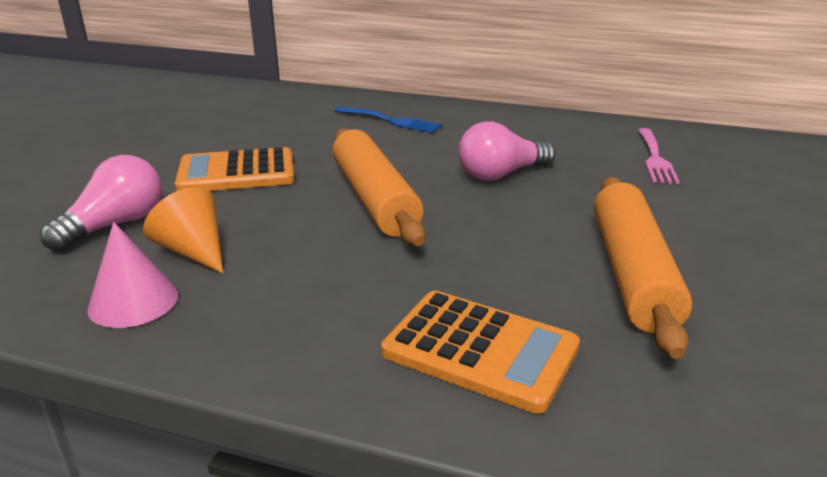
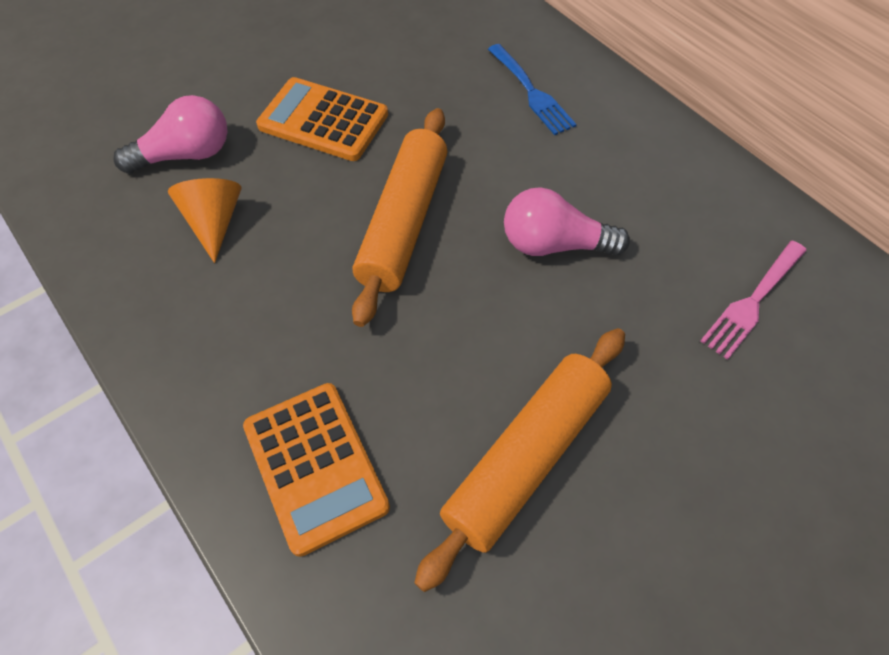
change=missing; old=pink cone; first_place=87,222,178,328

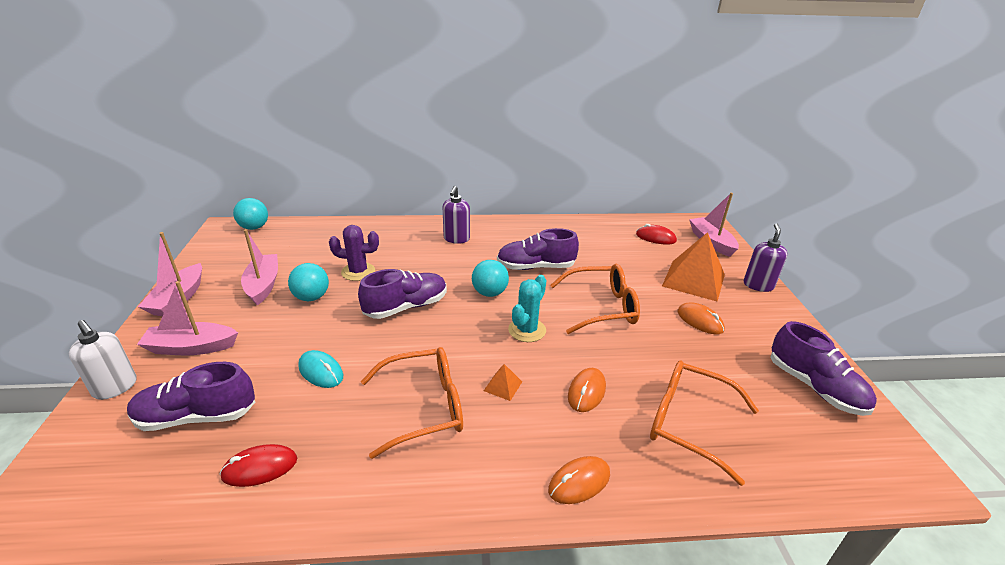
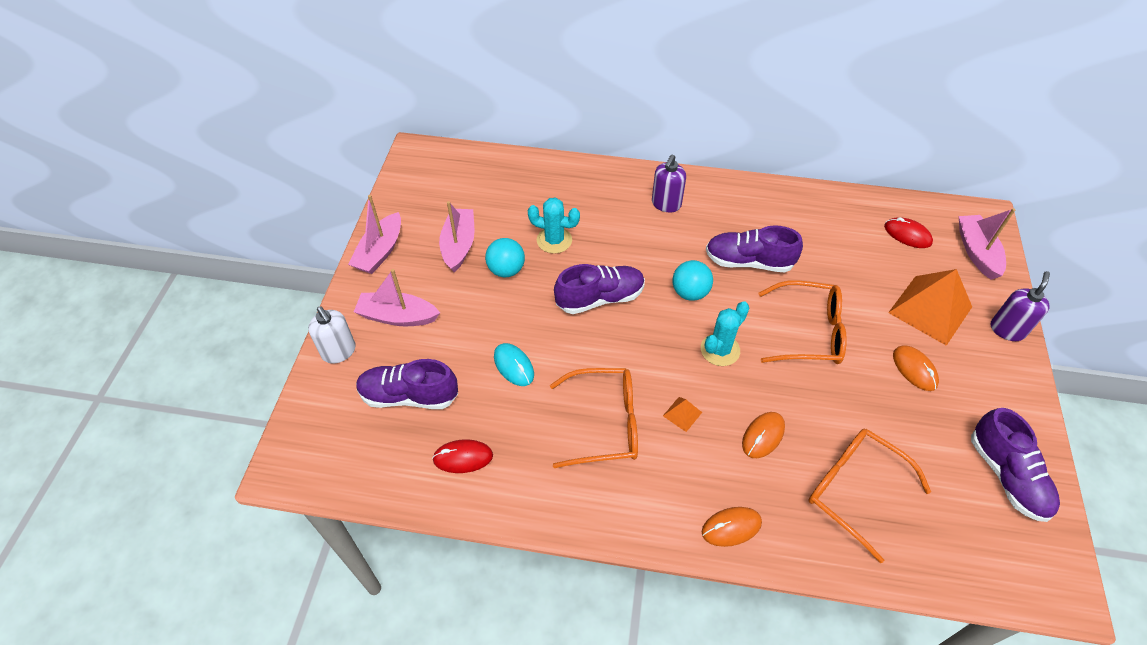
change=colour; old=purple cactus; new=turquoise cactus; first_place=329,225,379,281; second_place=528,197,580,254
change=missing; old=turquoise ball; first_place=233,198,268,230

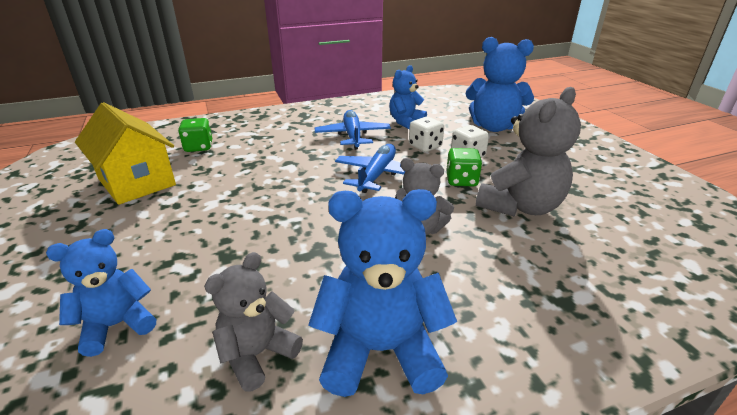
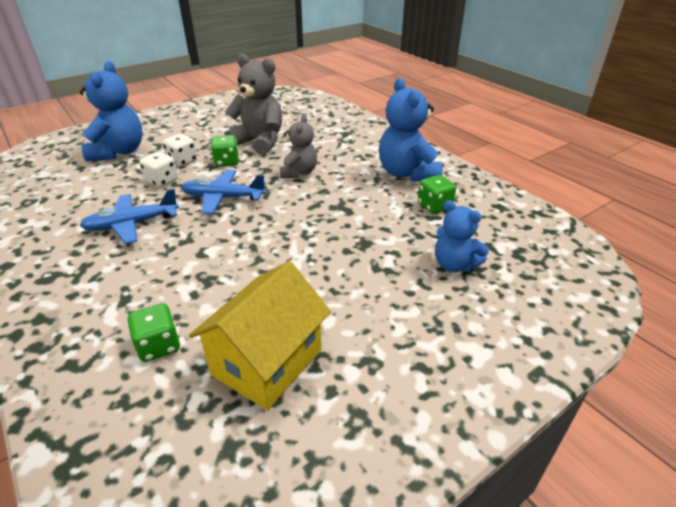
change=exchanged; old=grey teddy bear; new=green dice; first_place=204,252,303,392; second_place=418,175,456,214
change=missing; old=blue teddy bear; first_place=389,65,427,129

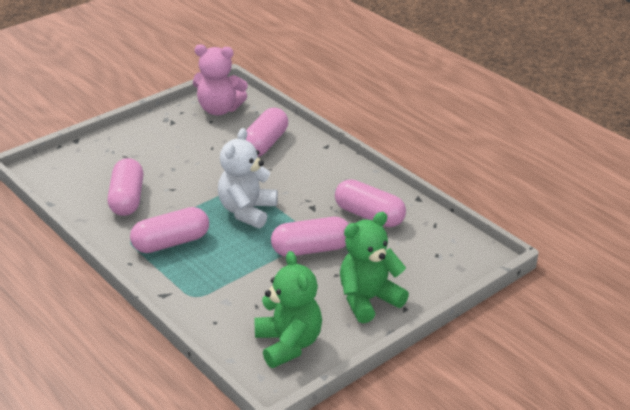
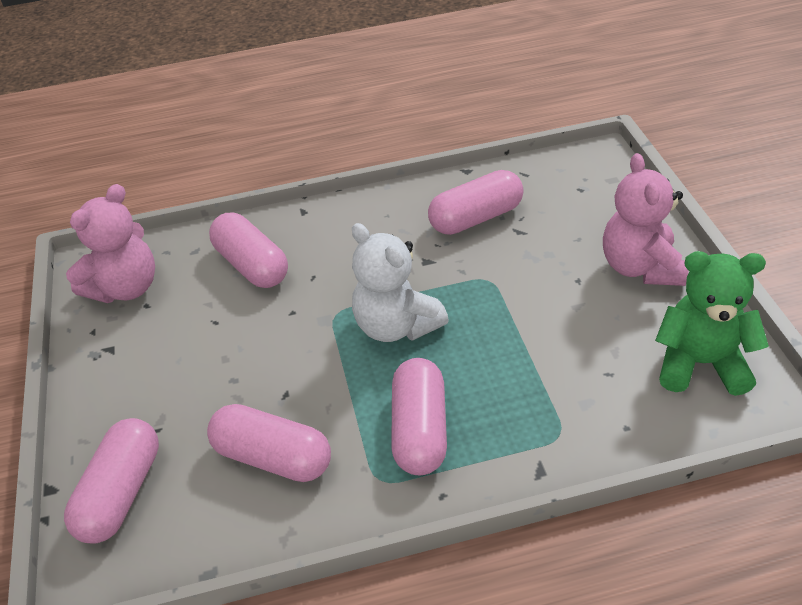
change=relocated; old=pink capsule; first_place=271,217,349,257; second_place=64,418,159,544
change=colour; old=green teddy bear; new=pink teddy bear; first_place=340,212,409,323; second_place=603,153,688,286

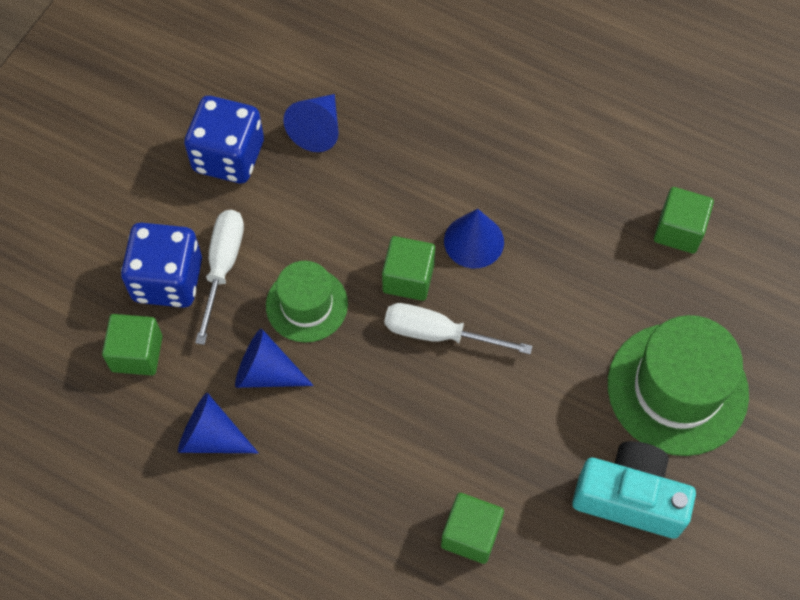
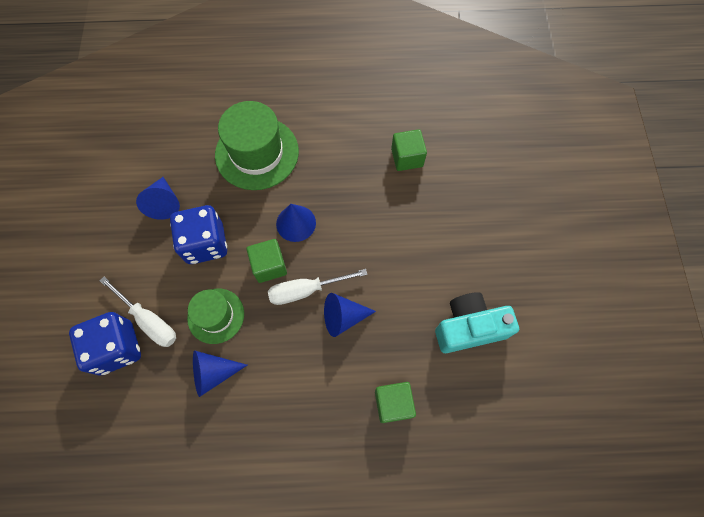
change=spun; old=white screwdriver; first_place=195,210,244,345; second_place=100,276,176,347; degrees=150
change=relocated; old=blue dice; first_place=184,96,264,183; second_place=170,205,227,264
change=relocated; old=green hat; first_place=608,315,749,456; second_place=215,101,299,190
change=relocated; old=blue cone; first_place=178,393,258,453; second_place=324,293,376,337
change=missing; old=green cube; first_place=102,314,163,376

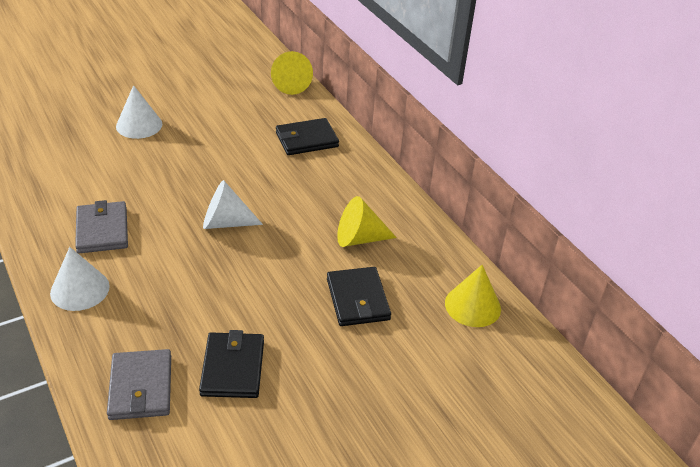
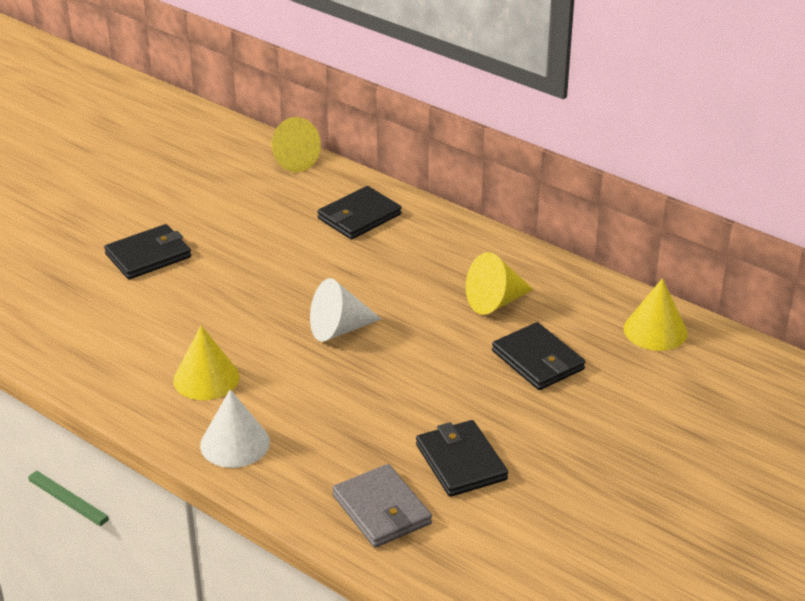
change=exchanged; old=white cone; new=black wallet; first_place=116,85,162,139; second_place=104,224,191,279
change=exchanged; old=grey wallet; new=yellow cone; first_place=75,200,128,254; second_place=173,325,240,400

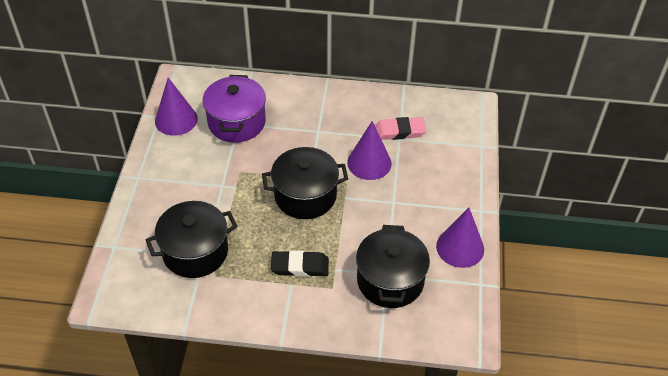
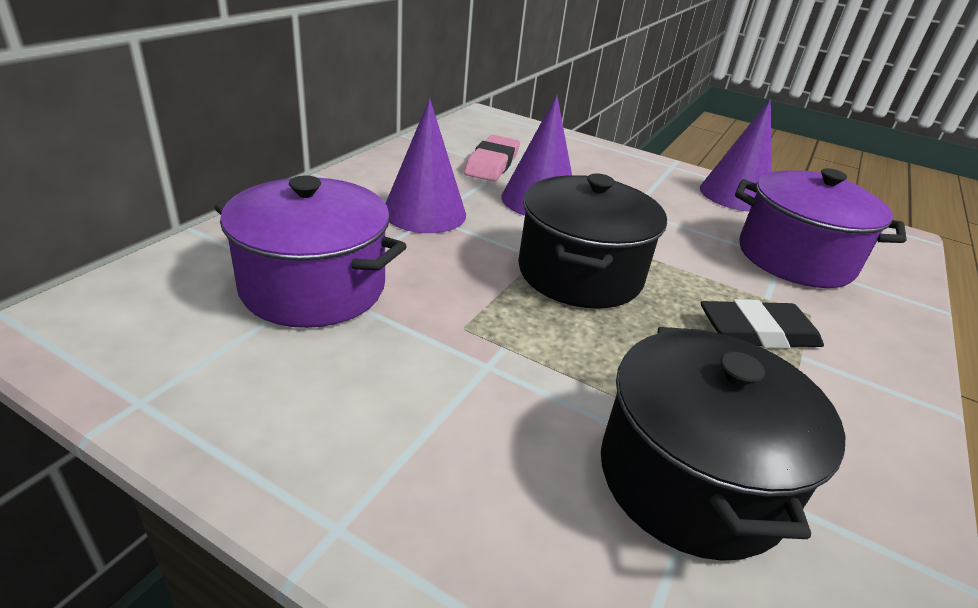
change=relocated; old=purple cone; first_place=155,78,198,136; second_place=385,99,466,233
change=spun; old=black eraser; first_place=271,250,329,277; second_place=700,299,824,348; degrees=60
change=colour; old=black pot; new=purple pot; first_place=356,225,430,308; second_place=735,168,906,288

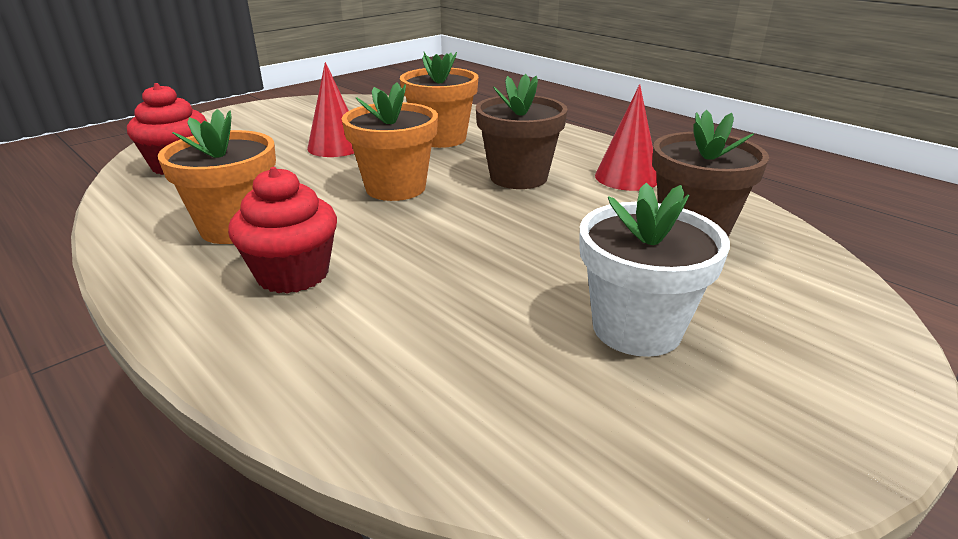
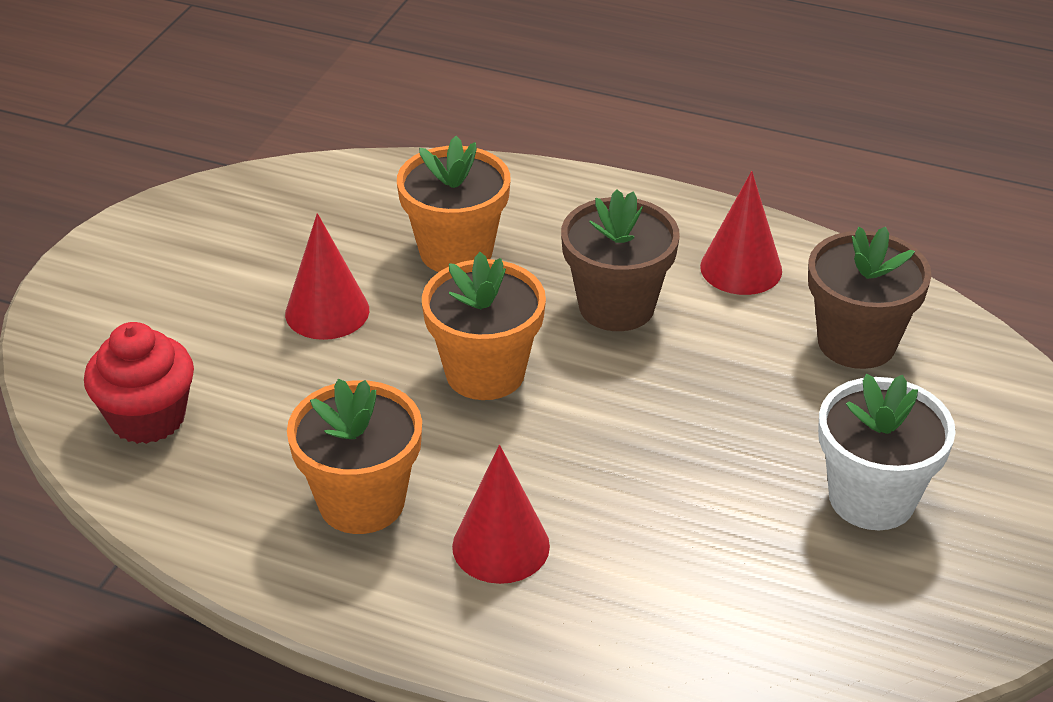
change=exchanged; old=red cupcake; new=red cone; first_place=228,167,337,294; second_place=452,445,550,584

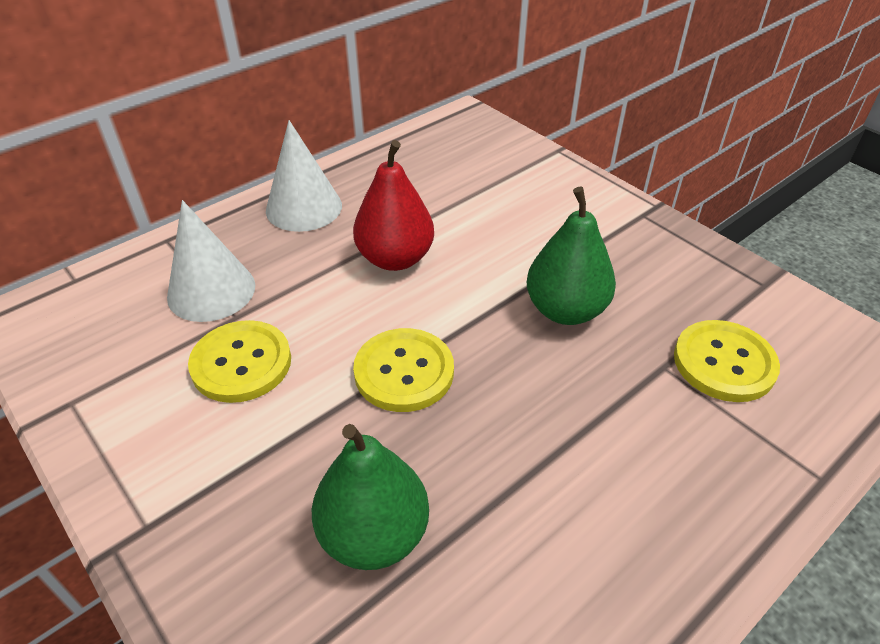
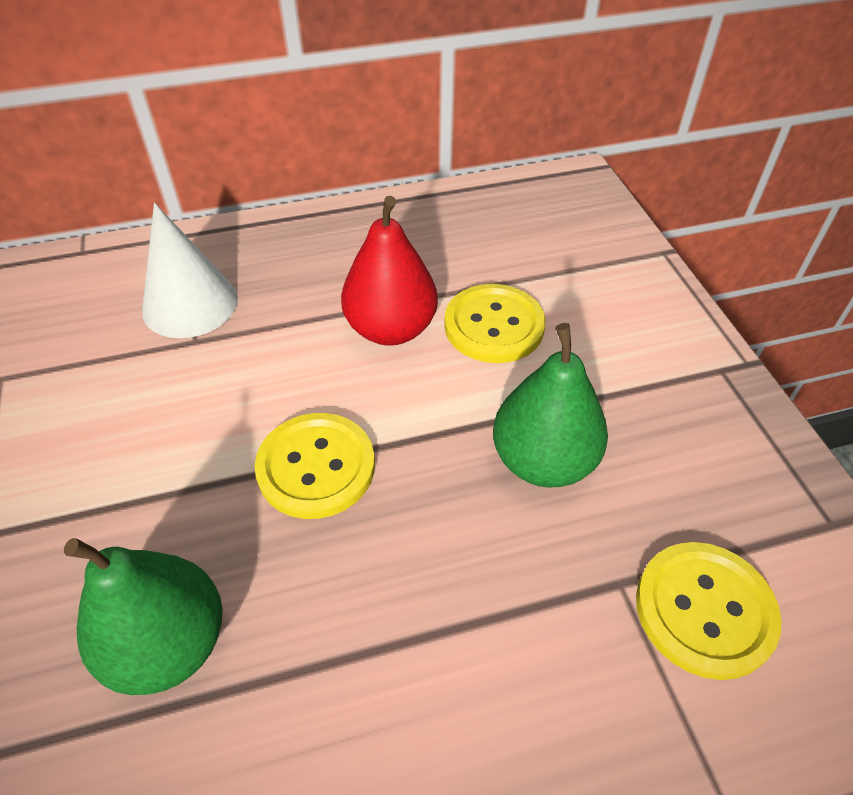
change=relocated; old=yellow button; first_place=188,320,291,403; second_place=444,284,546,363
change=missing; old=white cone; first_place=266,120,342,232

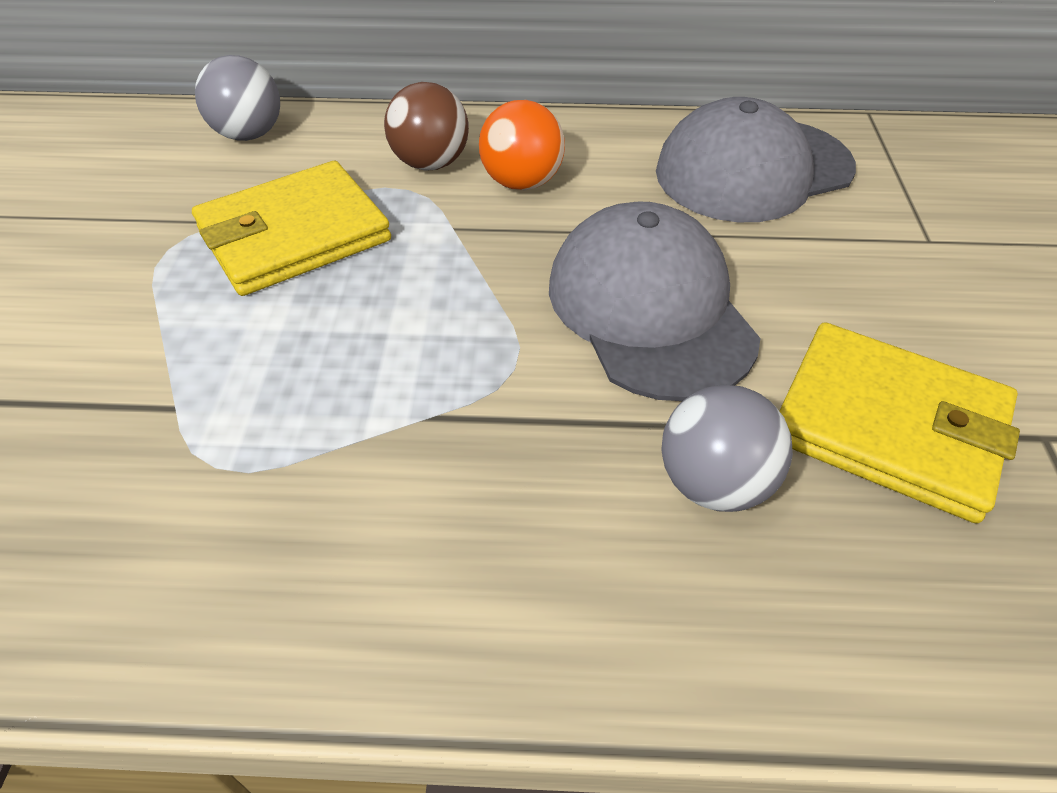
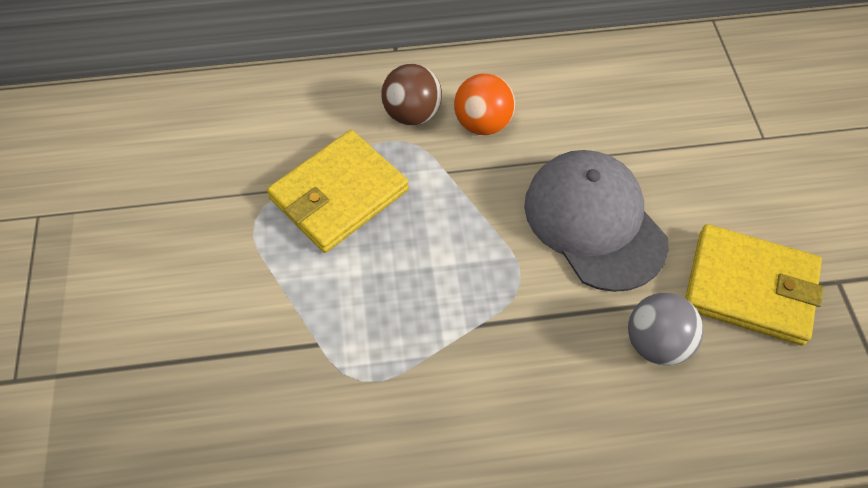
change=missing; old=grey ball; first_place=195,55,280,141
change=missing; old=grey cap; first_place=656,97,856,222

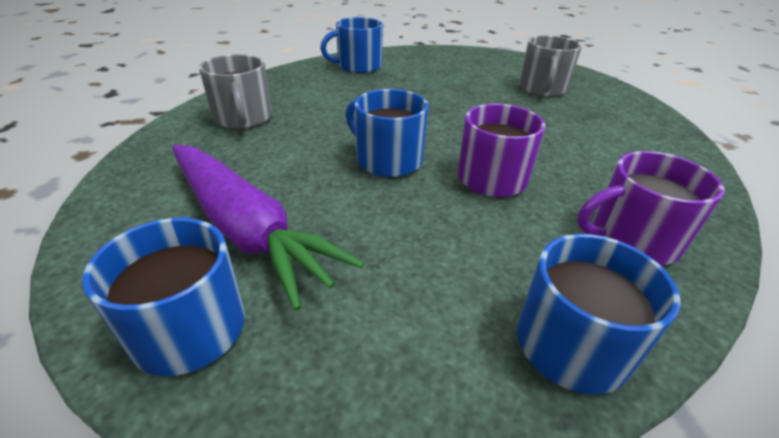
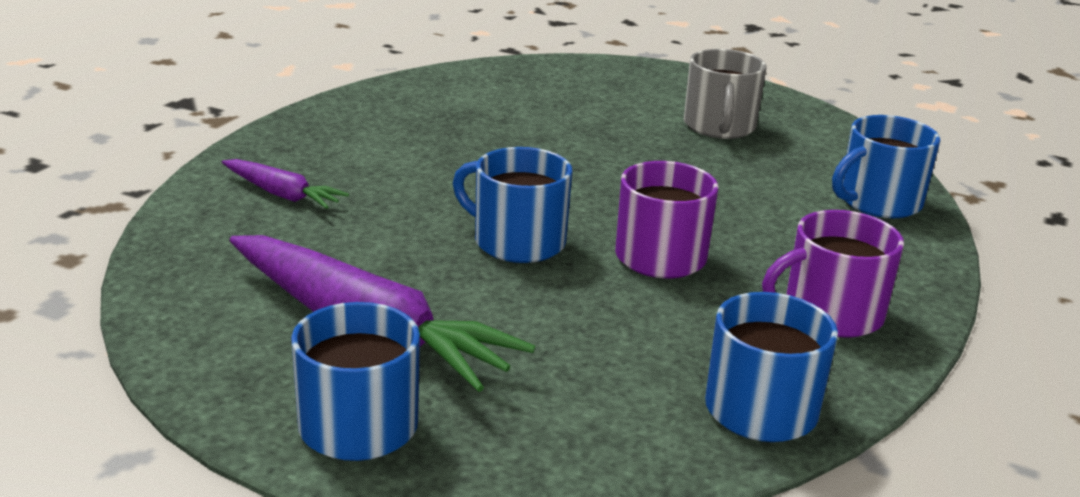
change=exchanged; old=grey mug; new=purple carrot; first_place=199,54,272,129; second_place=222,159,349,209
change=relocated; old=blue mug; first_place=320,17,383,73; second_place=832,115,940,218

